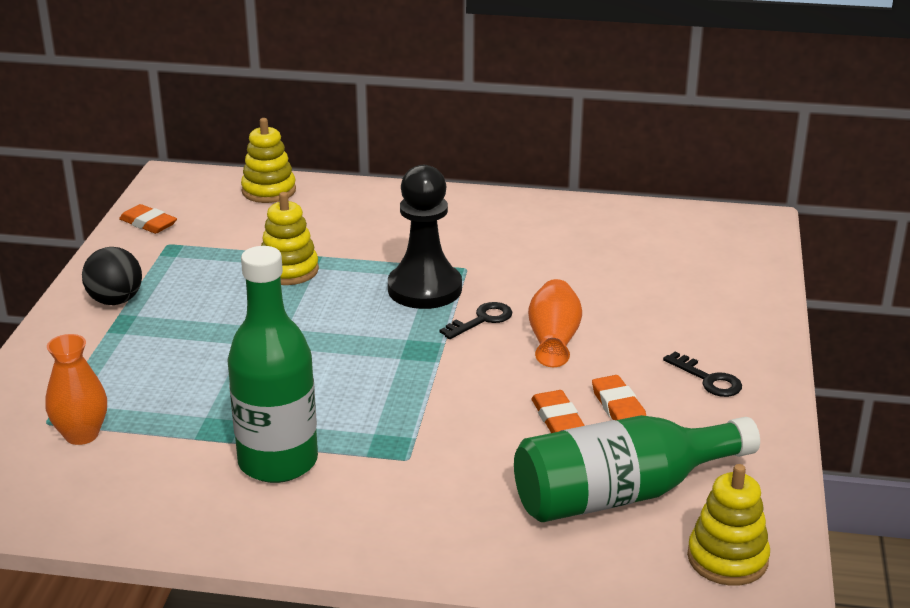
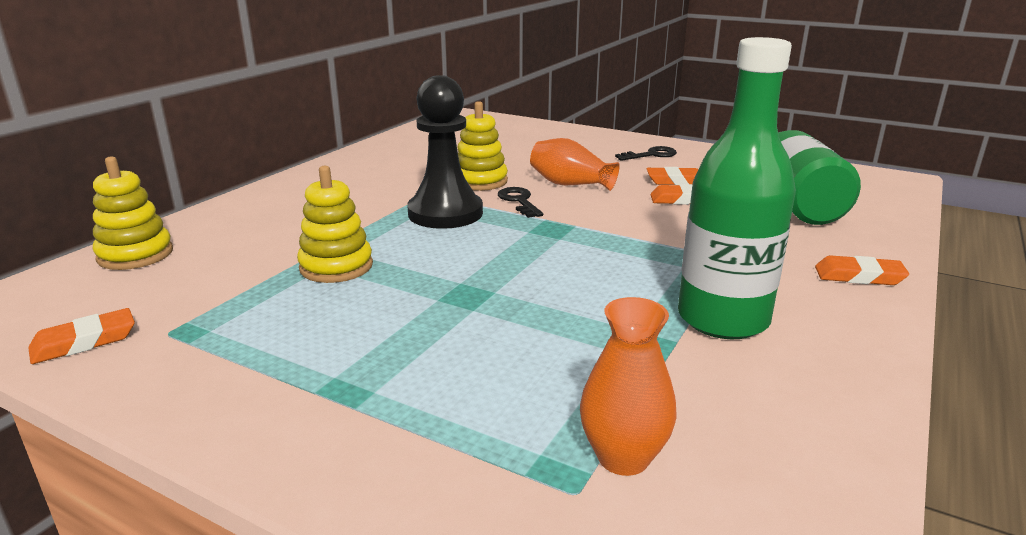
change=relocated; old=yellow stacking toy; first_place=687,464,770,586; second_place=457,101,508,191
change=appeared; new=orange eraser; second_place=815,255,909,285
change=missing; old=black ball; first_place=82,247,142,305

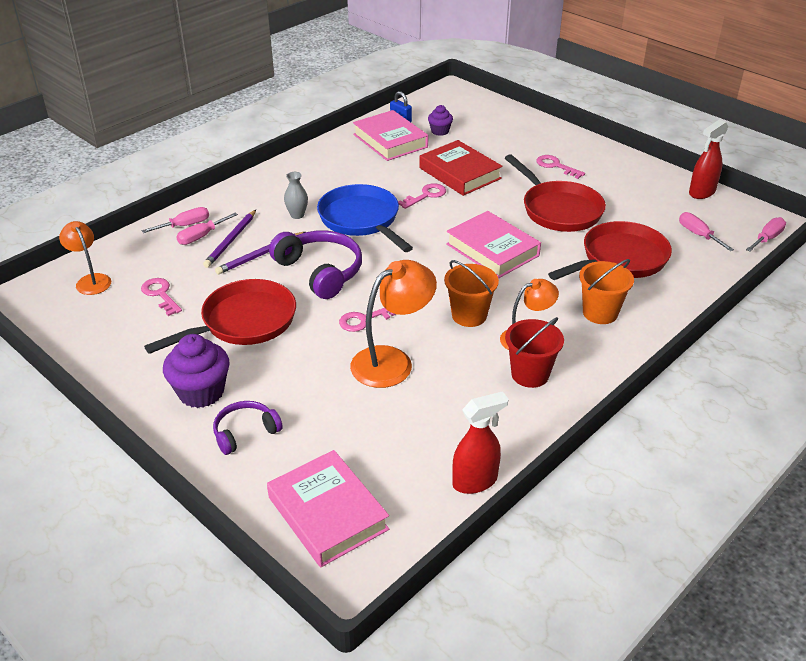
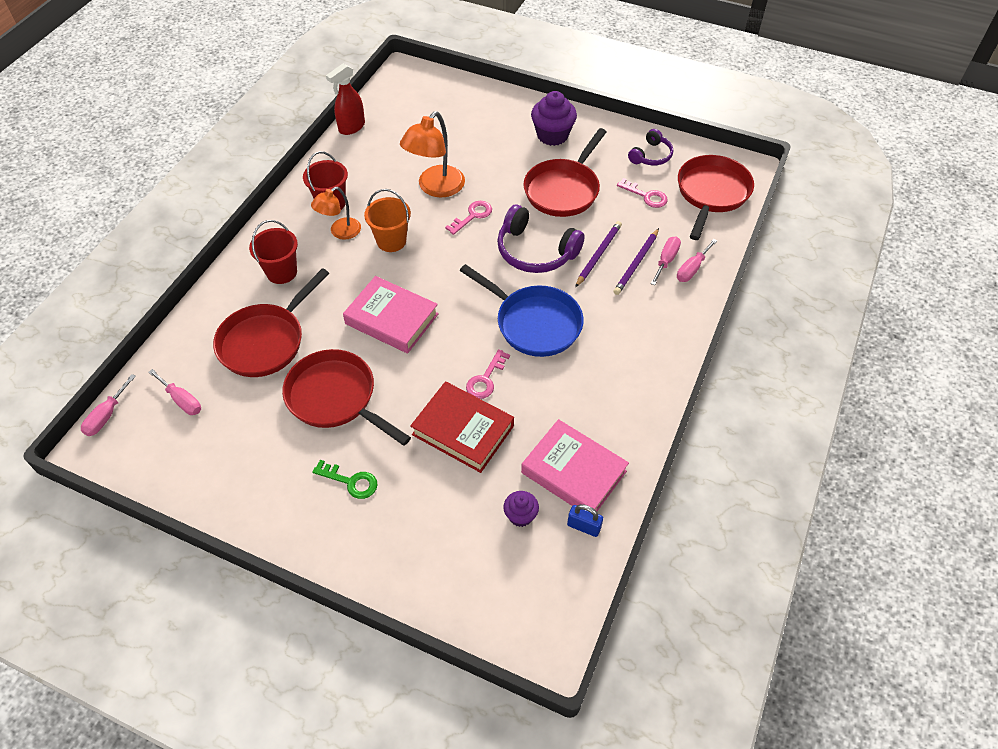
change=colour; old=orange bucket; new=red bucket; first_place=579,259,634,324; second_place=249,220,298,284
change=colour; old=pink key; new=green key; first_place=536,155,585,179; second_place=312,460,378,499
change=spun; old=purple pencil; first_place=203,210,256,268; second_place=613,228,659,295; degrees=-150
change=relocated; old=purple headphones; first_place=213,401,283,455; second_place=628,129,673,165
change=exchanged; old=orange lamp; new=red pan; first_place=59,221,111,295; second_place=678,155,754,240
change=missing; old=pink book; first_place=267,450,389,567
change=missing; old=grey vase; first_place=284,172,308,219
change=missing; old=red spray bottle; first_place=689,120,729,199

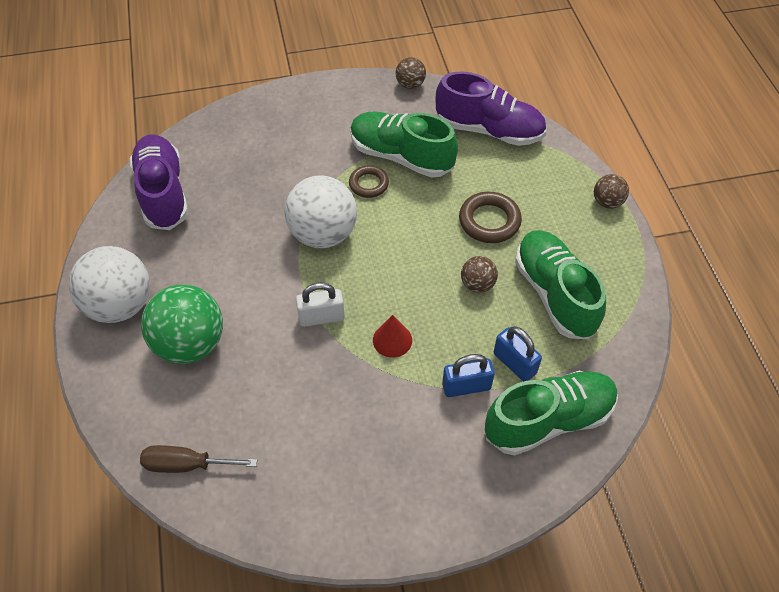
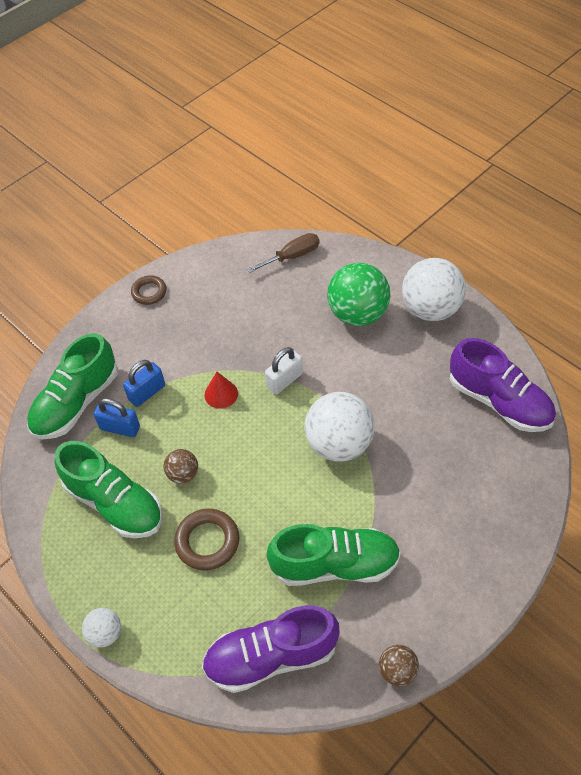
change=colour; old=brown ball; new=white ball; first_place=594,174,629,209; second_place=82,608,121,648
change=relocated; old=brown ring; first_place=349,165,389,198; second_place=131,275,166,305

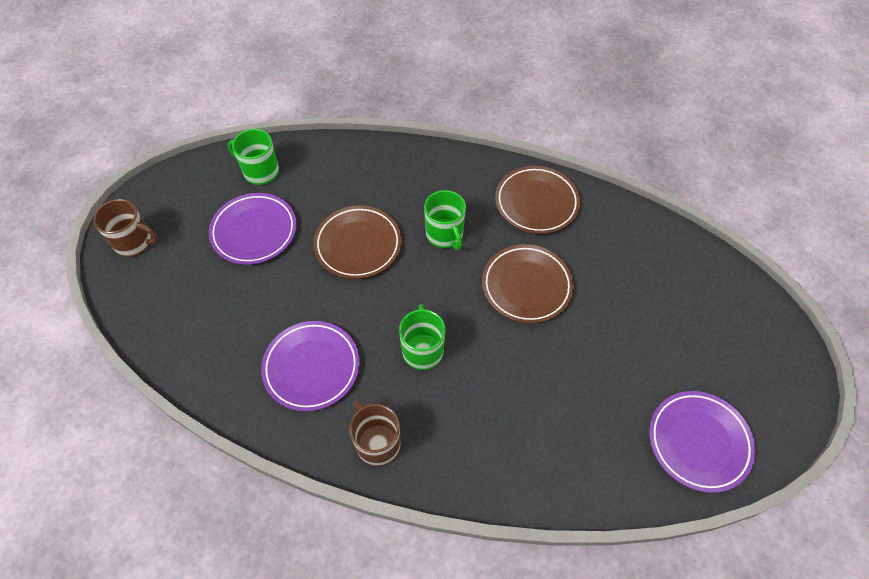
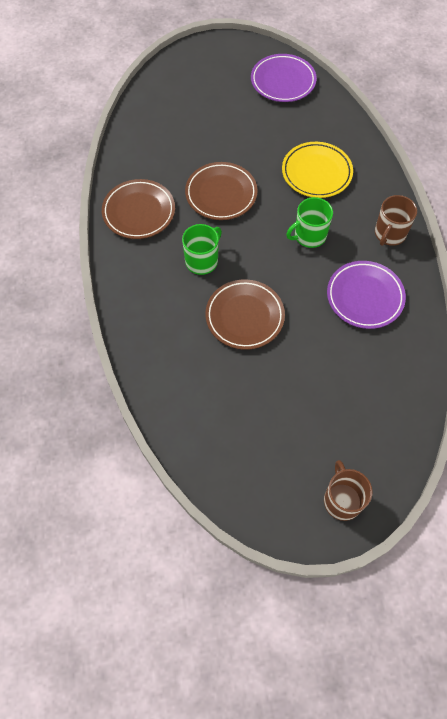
change=appeared; new=yellow plate; second_place=282,142,353,198
change=missing; old=purple plate; first_place=209,193,297,265
change=missing; old=green mug; first_place=228,129,279,185

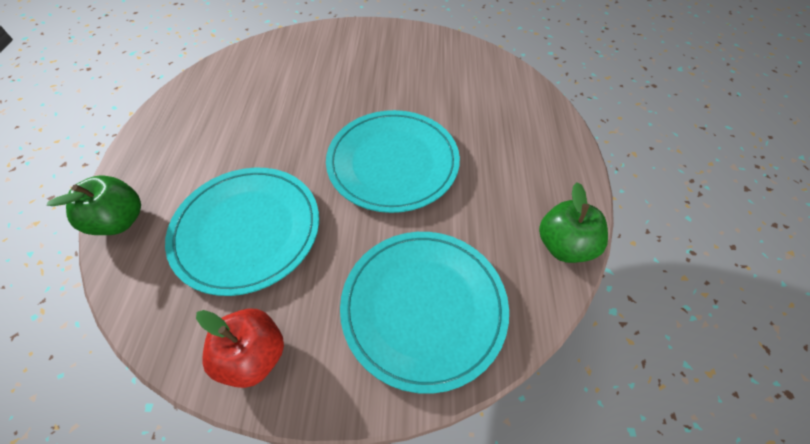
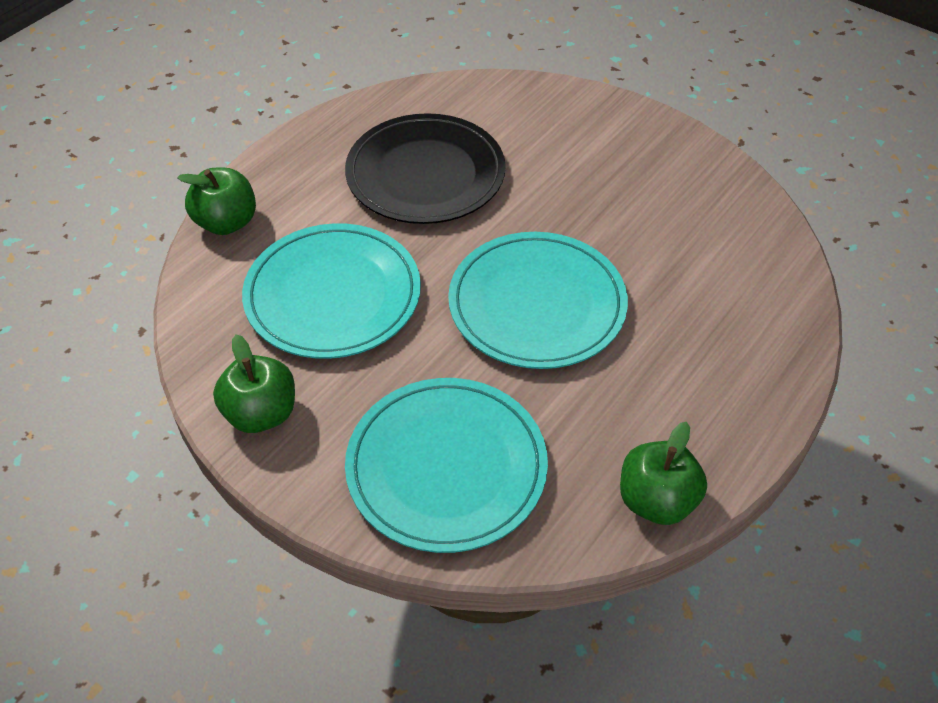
change=colour; old=red apple; new=green apple; first_place=196,309,284,388; second_place=213,334,295,433
change=appeared; new=black plate; second_place=345,113,506,224

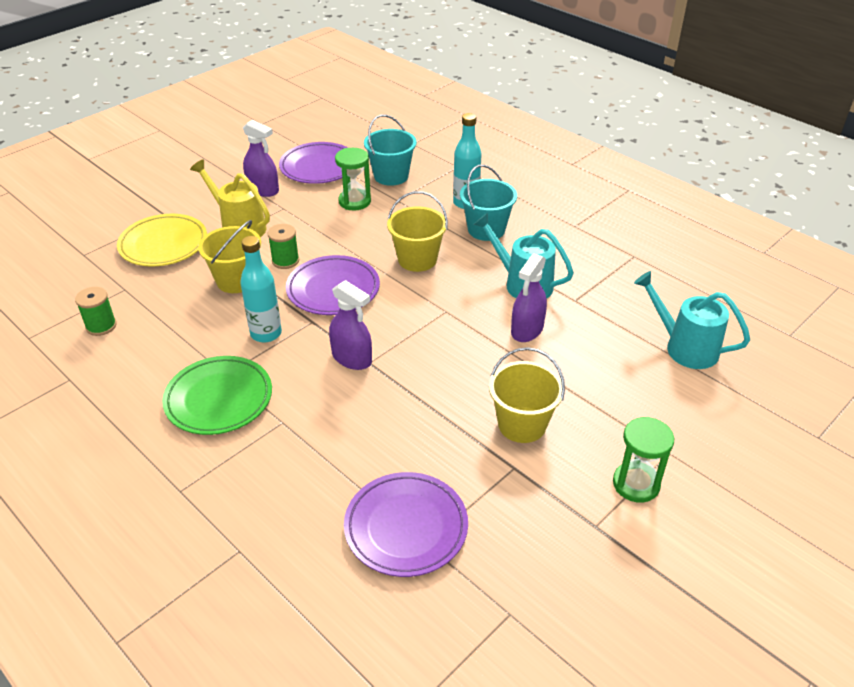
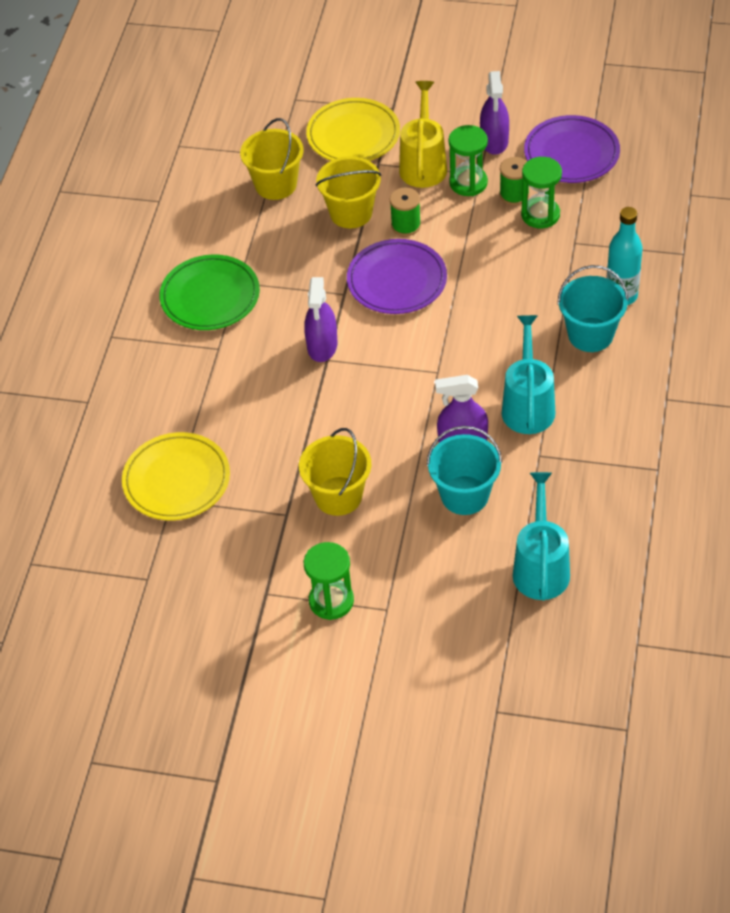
change=colour; old=purple plate; new=yellow plate; first_place=344,472,468,577; second_place=122,432,230,520
change=relocated; old=yellow bucket; first_place=387,191,448,272; second_place=240,118,303,200
change=relocated; old=turquoise bucket; first_place=364,115,417,186; second_place=427,426,502,515
change=appeared; new=green hourglass; second_place=449,125,488,196
change=relocated; old=green spool; first_place=75,287,117,336; second_place=500,157,529,205
change=missing; old=turquoise bottle; first_place=240,236,282,342

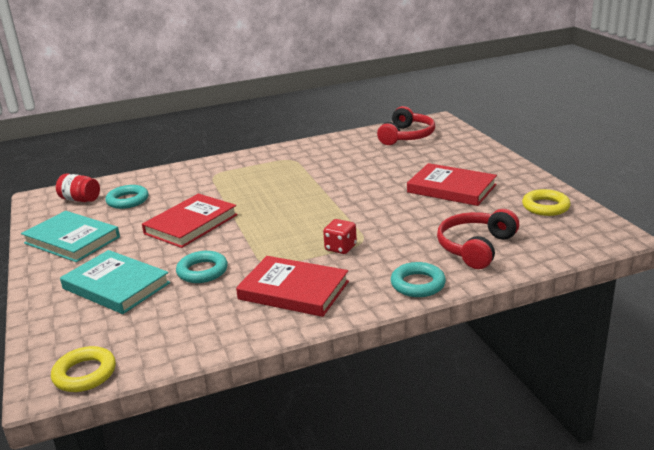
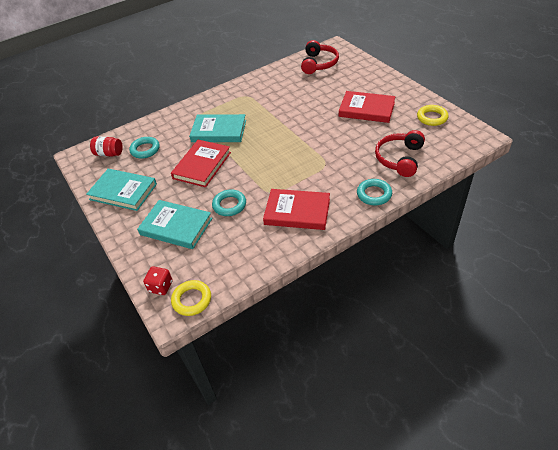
change=relocated; old=red dice; first_place=323,219,357,254; second_place=143,266,173,295
change=appeared; new=turquoise book; second_place=189,114,246,142

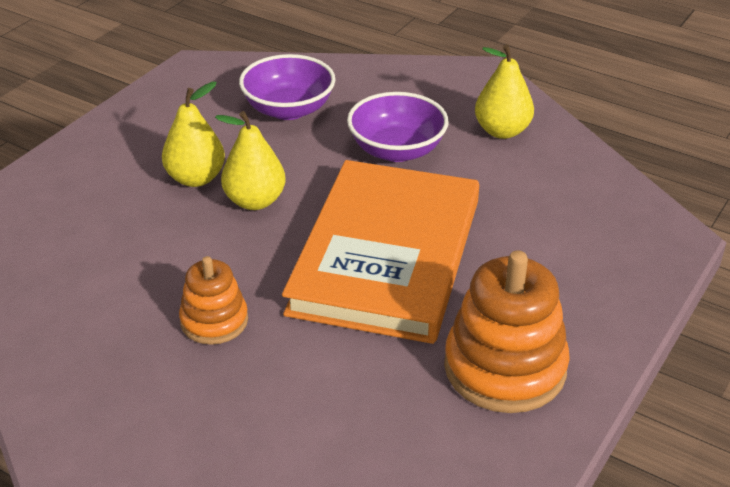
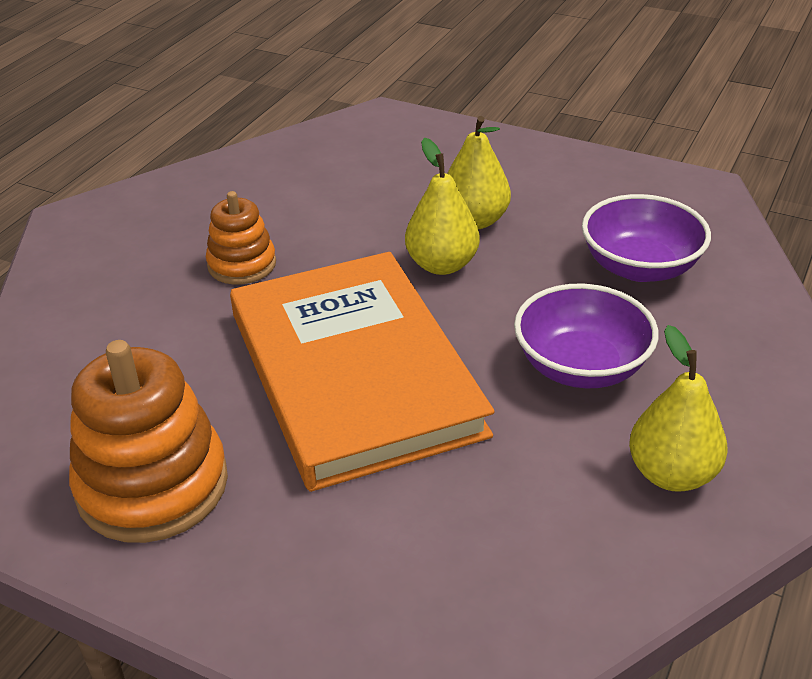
change=spun; old=orange book; first_place=282,160,479,344; second_place=230,252,494,492; degrees=60

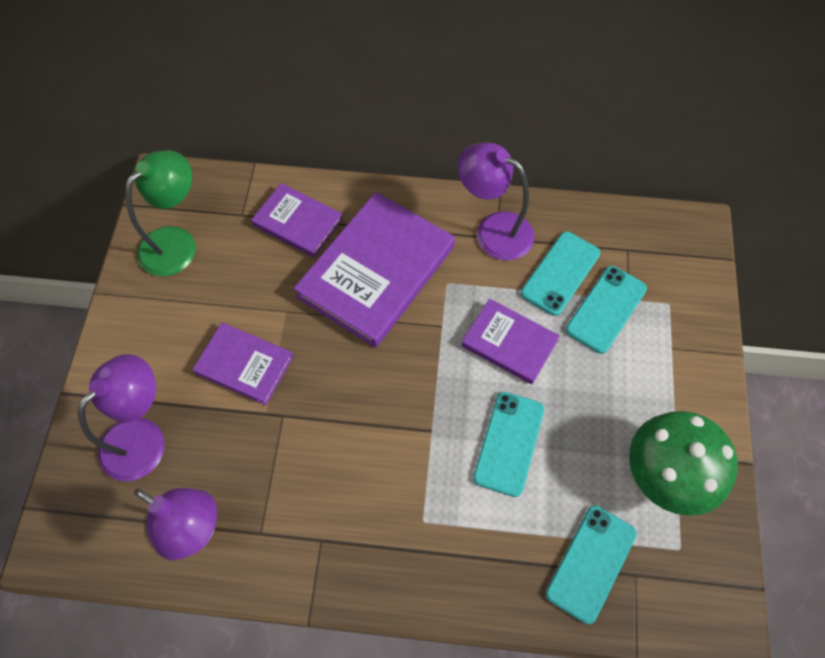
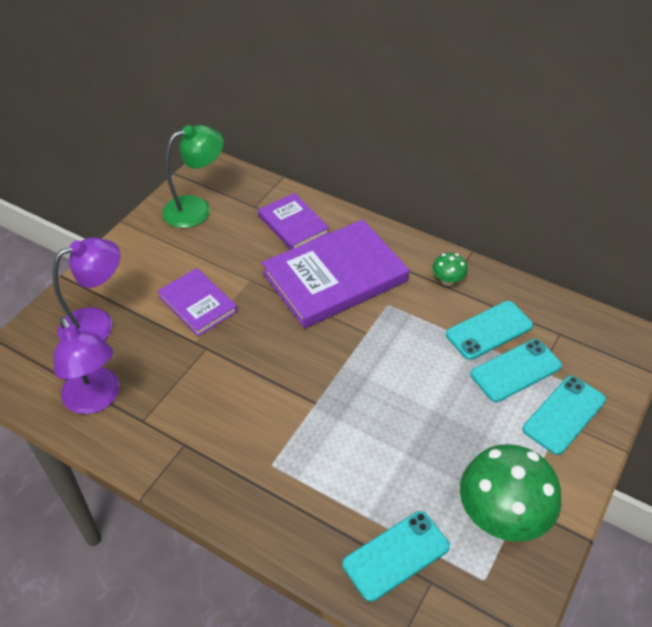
change=exchanged; old=purple lamp; new=green mushroom; first_place=458,142,534,260; second_place=432,253,468,286
change=relocated; old=turquoise phone; first_place=473,392,544,497; second_place=523,376,606,455
change=missing; old=purple book; first_place=461,299,560,384

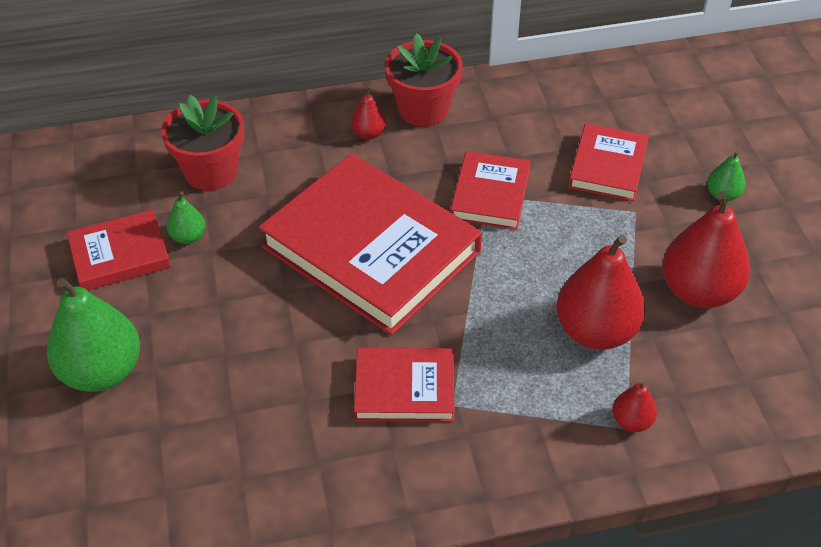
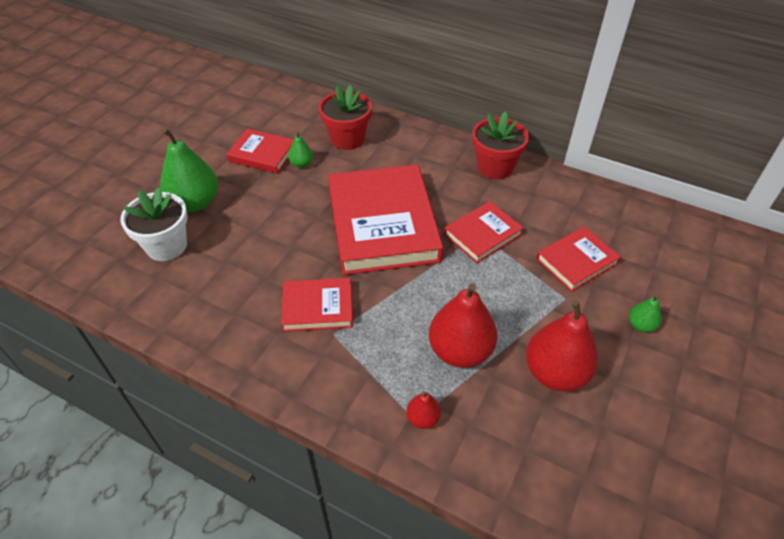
change=appeared; new=white flower pot; second_place=120,187,188,261
change=spun; old=red book; first_place=354,348,455,422; second_place=281,278,353,332; degrees=-45
change=missing; old=red pear; first_place=351,86,386,139

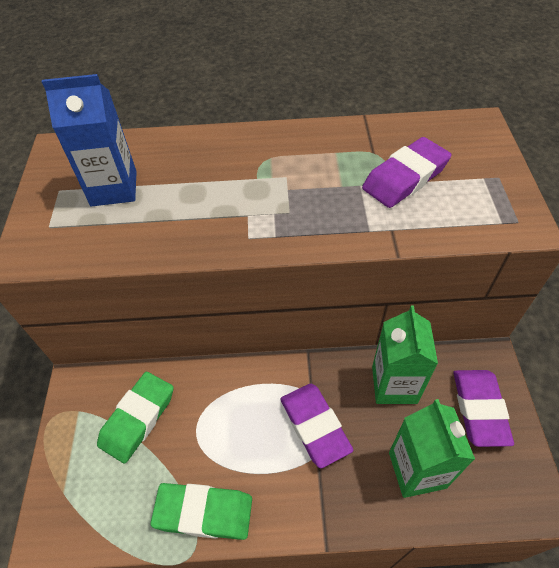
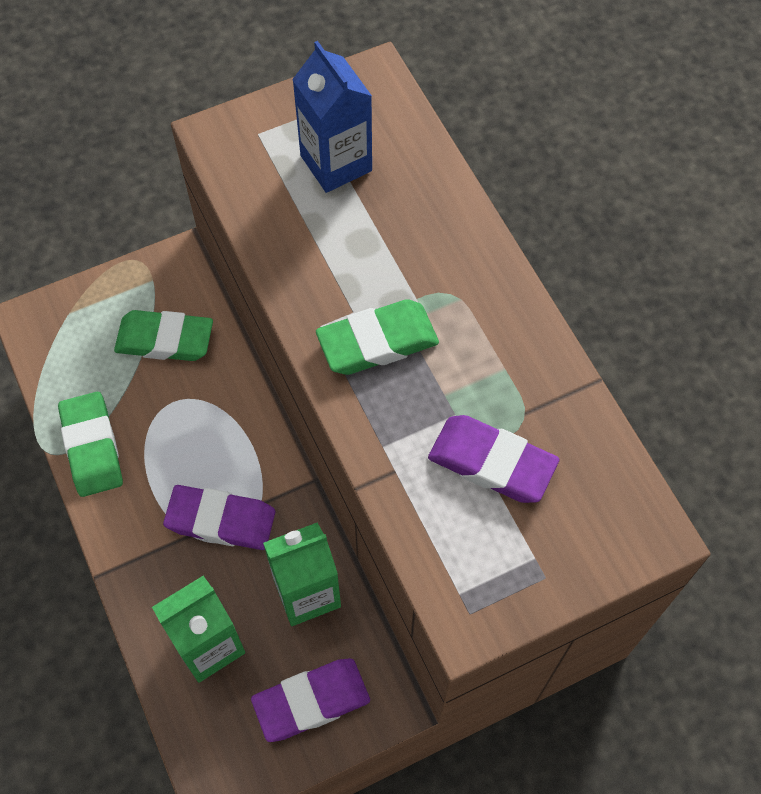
change=spun; old=purple eraser; first_place=281,384,353,468; second_place=163,485,275,550; degrees=60
change=appeared; new=green eraser; second_place=316,299,439,375

